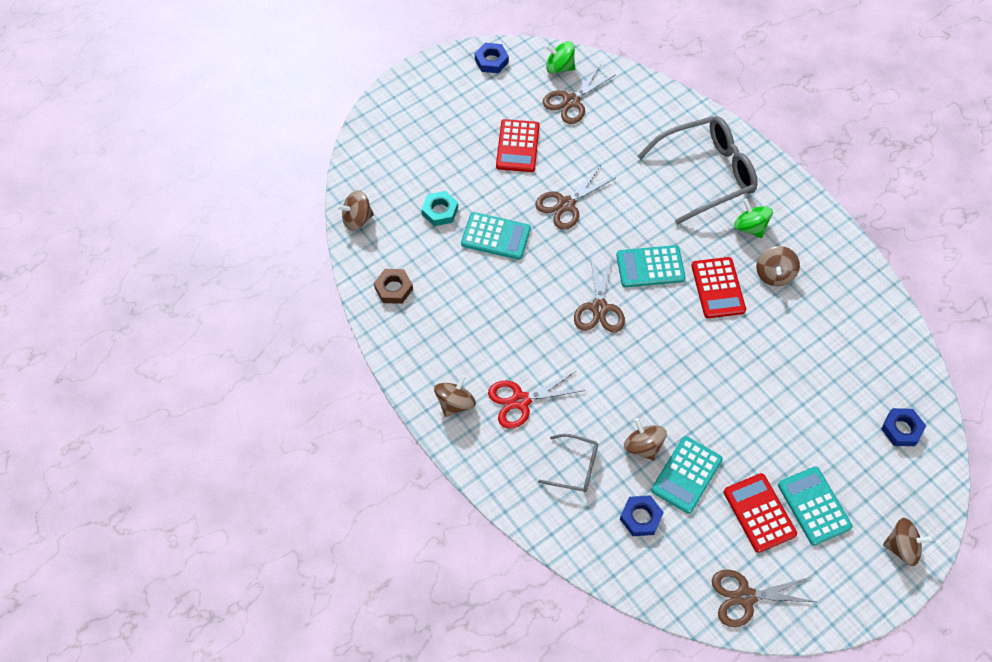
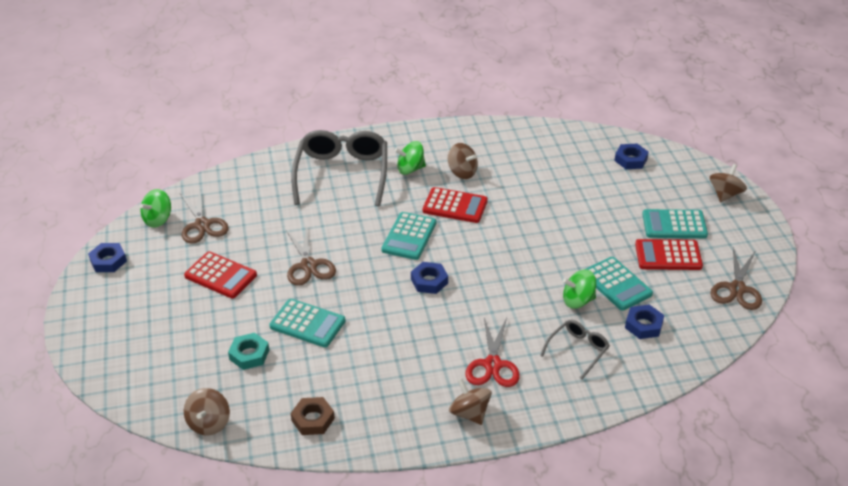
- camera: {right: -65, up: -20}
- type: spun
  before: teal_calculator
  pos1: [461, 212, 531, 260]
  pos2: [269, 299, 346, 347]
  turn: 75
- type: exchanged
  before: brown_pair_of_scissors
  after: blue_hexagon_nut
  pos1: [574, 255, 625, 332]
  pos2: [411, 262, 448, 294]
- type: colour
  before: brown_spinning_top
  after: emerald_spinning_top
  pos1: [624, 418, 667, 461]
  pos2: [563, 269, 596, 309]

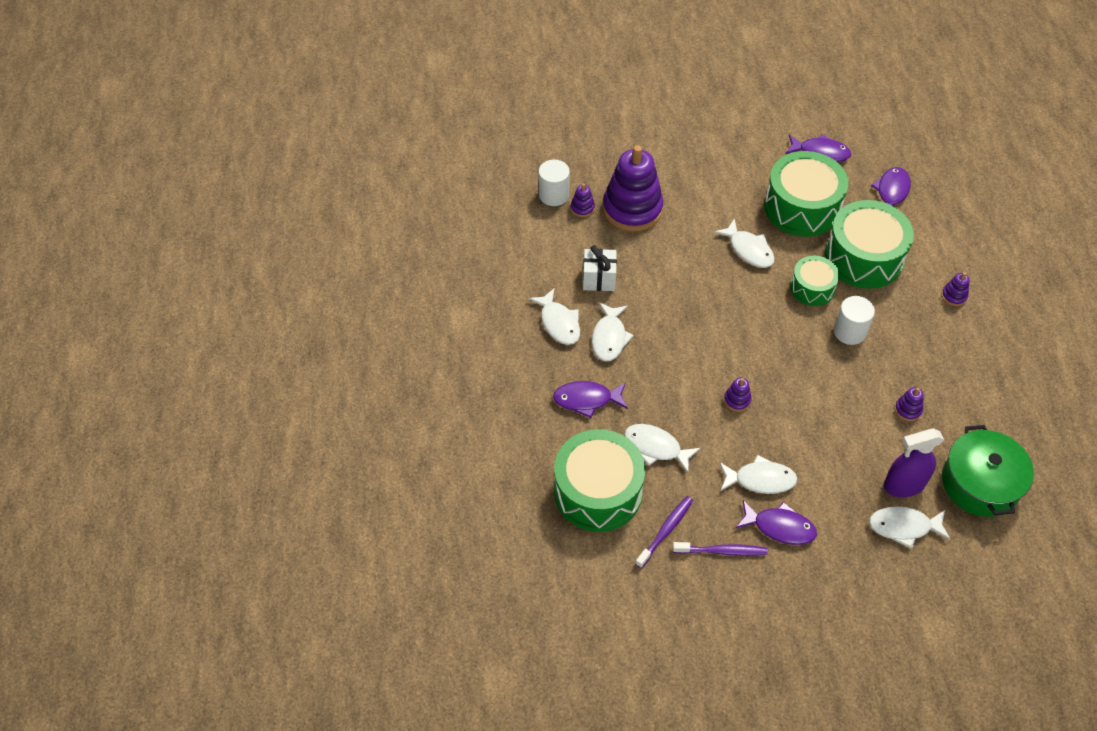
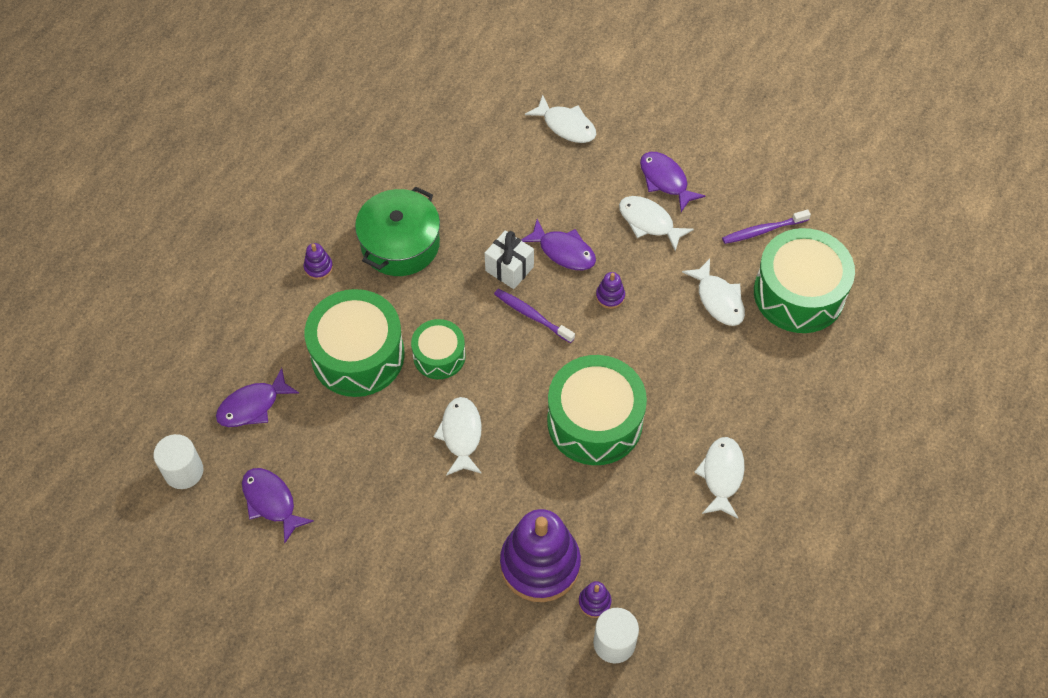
- camera: {right: -145, up: 5}
- type: relocated
  before: emerald_toy_drum
  pos1: [764, 151, 848, 237]
  pos2: [547, 355, 647, 465]
- type: relocated
  before: pure_white_present
  pos1: [583, 245, 617, 291]
  pos2: [485, 231, 534, 289]
- type: relocated
  before: pure_white_solid_cylinder
  pos1: [834, 296, 875, 345]
  pos2: [153, 434, 203, 489]
- type: missing
  before: pure_white_fish_figure
  pos1: [592, 302, 634, 361]
- type: relocated
  before: purple_fish_figure
  pos1: [553, 381, 628, 418]
  pos2: [521, 219, 596, 270]
- type: missing
  before: purple_stacking_rings
  pos1: [895, 387, 924, 421]
- type: relocated
  before: emerald_pot
  pos1: [942, 425, 1034, 517]
  pos2: [355, 187, 440, 276]
- type: missing
  before: purple_sprayer
  pos1: [884, 428, 944, 497]
- type: relocated
  before: purple_toothbrush
  pos1: [673, 542, 768, 556]
  pos2: [494, 289, 575, 343]

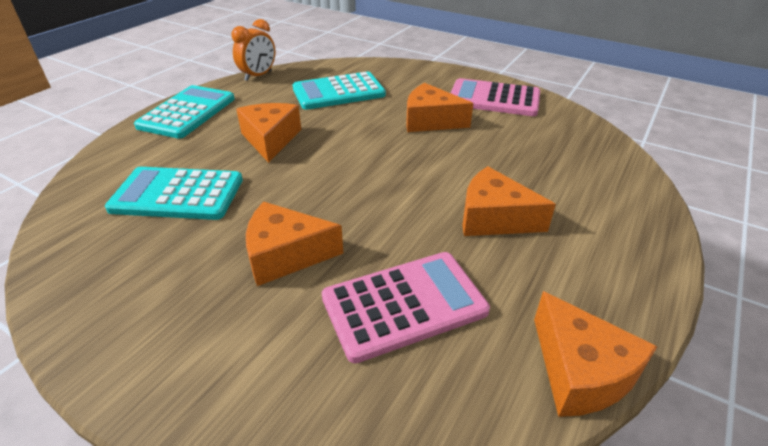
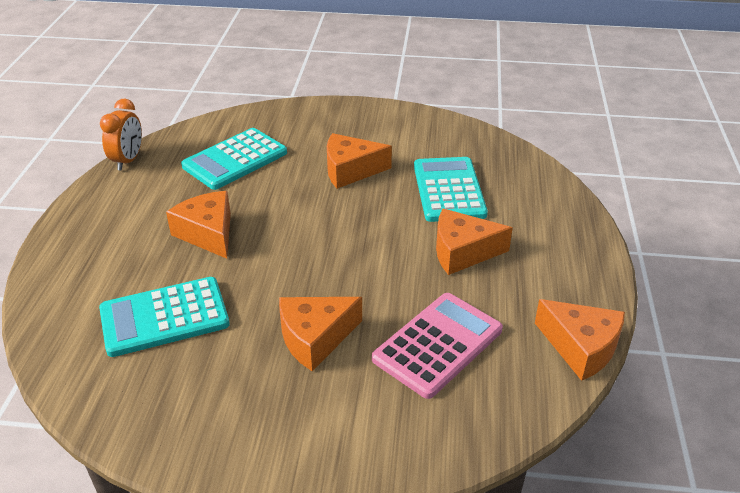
- camera: {right: -25, up: 0}
- type: missing
  before: rosy_calculator
  pos1: [451, 78, 540, 116]
- type: relocated
  before: teal_calculator
  pos1: [134, 85, 235, 139]
  pos2: [414, 157, 488, 222]

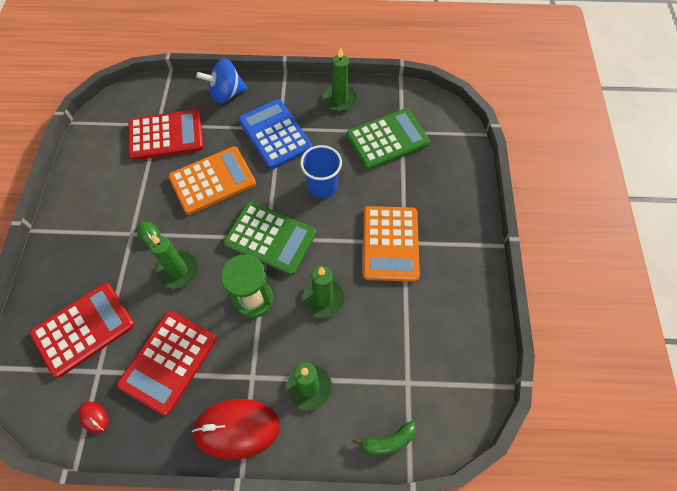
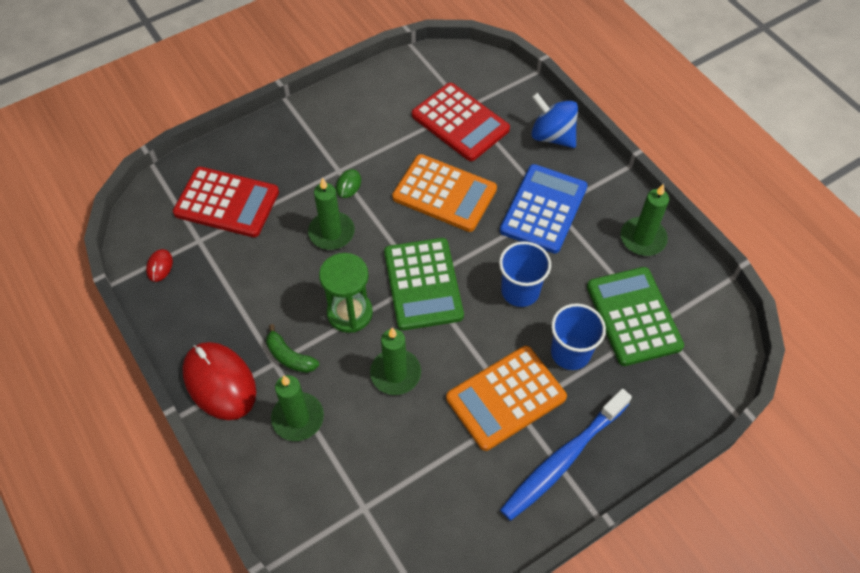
- camera: {right: 55, up: -5}
- type: spun
  before: emerald_calculator
  pos1: [346, 108, 430, 170]
  pos2: [587, 267, 684, 366]
  turn: -135
- type: missing
  before: red_calculator
  pos1: [117, 311, 217, 416]
- type: relocated
  before: emerald_toy_banana
  pos1: [353, 421, 417, 455]
  pos2: [266, 324, 319, 373]
- type: appeared
  after: blue_cup
  pos2: [551, 303, 606, 370]
- type: appeared
  after: blue_toothbrush
  pos2: [500, 389, 632, 521]

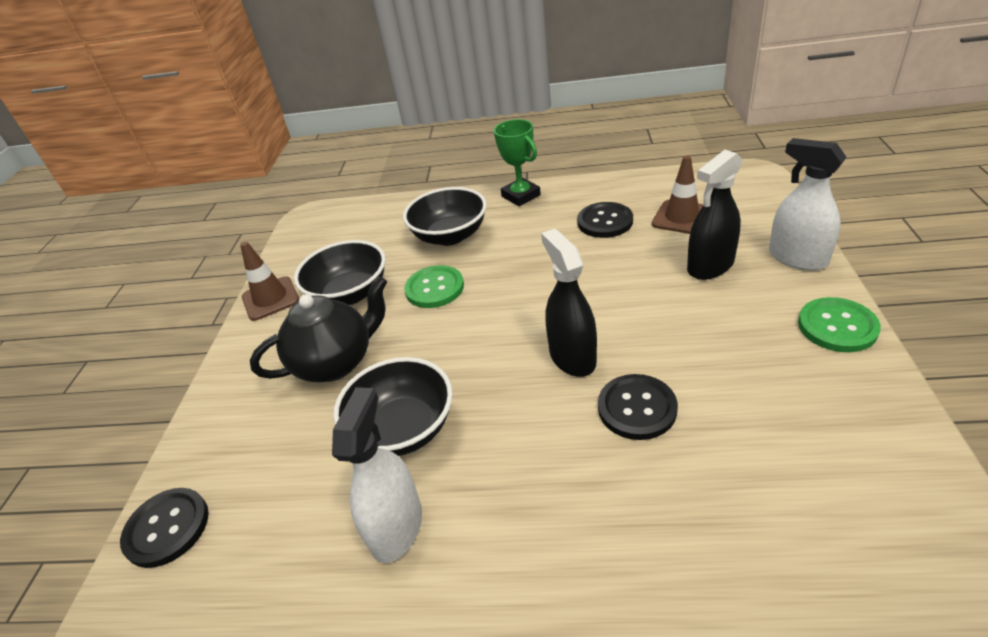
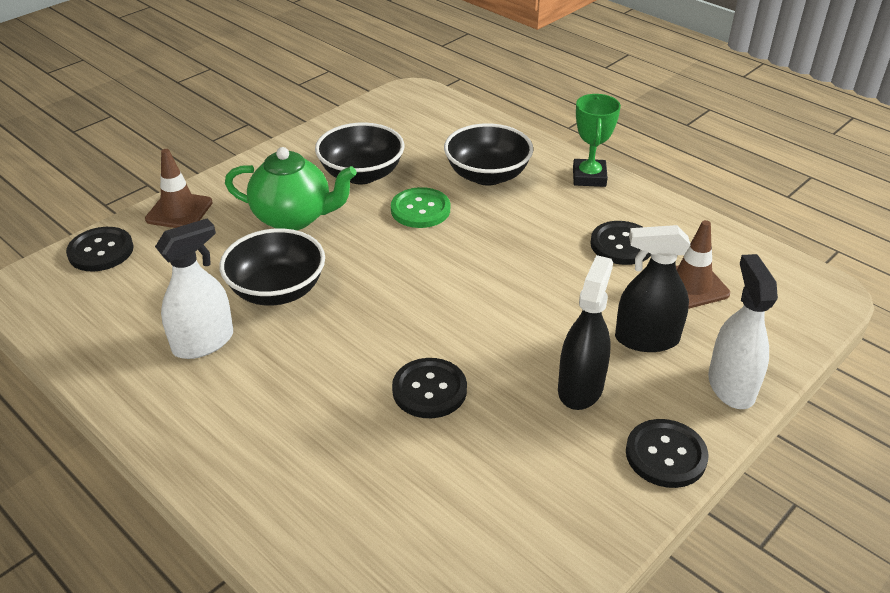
- camera: {right: 35, up: 0}
- type: relocated
  before: jet-black_sprayer
  pos1: [541, 229, 597, 377]
  pos2: [558, 255, 613, 410]
- type: relocated
  before: brown_traffic_cone
  pos1: [240, 241, 300, 321]
  pos2: [145, 149, 213, 228]
- type: colour
  before: jet-black_tea_pot
  after: emerald_tea_pot
  pos1: [250, 276, 387, 382]
  pos2: [225, 147, 357, 230]
- type: colour
  before: emerald_button
  after: jet-black_button
  pos1: [798, 297, 881, 352]
  pos2: [626, 419, 709, 488]

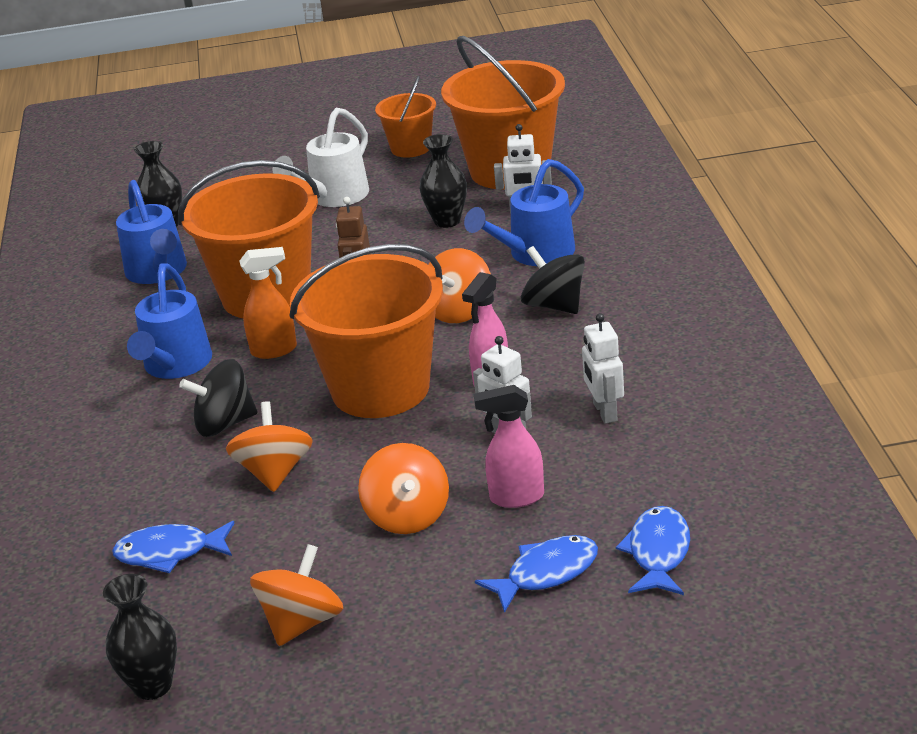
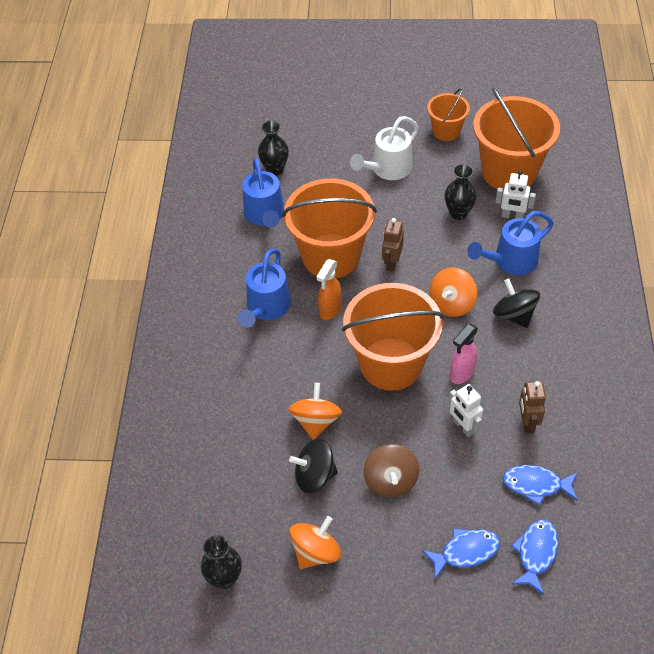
- camera: {right: 10, up: 20}
- type: spun
  before: orange_sprayer
  pos1: [239, 247, 297, 359]
  pos2: [316, 259, 342, 320]
  turn: 120
- type: colour
  before: pure_white_toy_robot
  after: brown_toy_robot
  pos1: [582, 313, 624, 424]
  pos2: [519, 381, 546, 433]
- type: relocated
  before: jet-black_spinning_top
  pos1: [179, 359, 257, 437]
  pos2: [289, 438, 338, 493]
- type: missing
  before: rosy_sprayer
  pos1: [474, 385, 544, 508]
- type: colour
  before: orange_spinning_top
  after: brown_spinning_top
  pos1: [358, 443, 449, 534]
  pos2: [364, 444, 419, 497]
- type: relocated
  before: blue_fish_figure
  pos1: [112, 521, 235, 573]
  pos2: [503, 465, 578, 506]

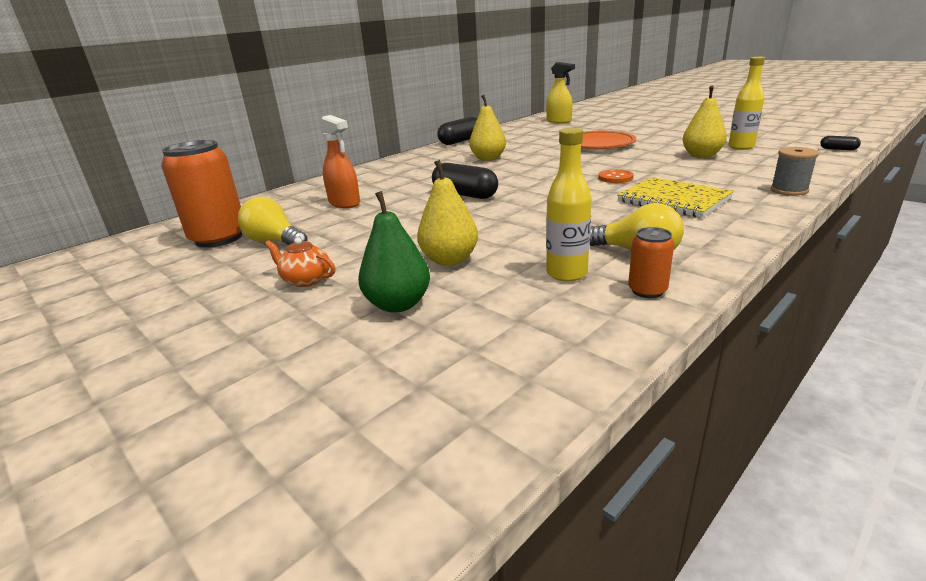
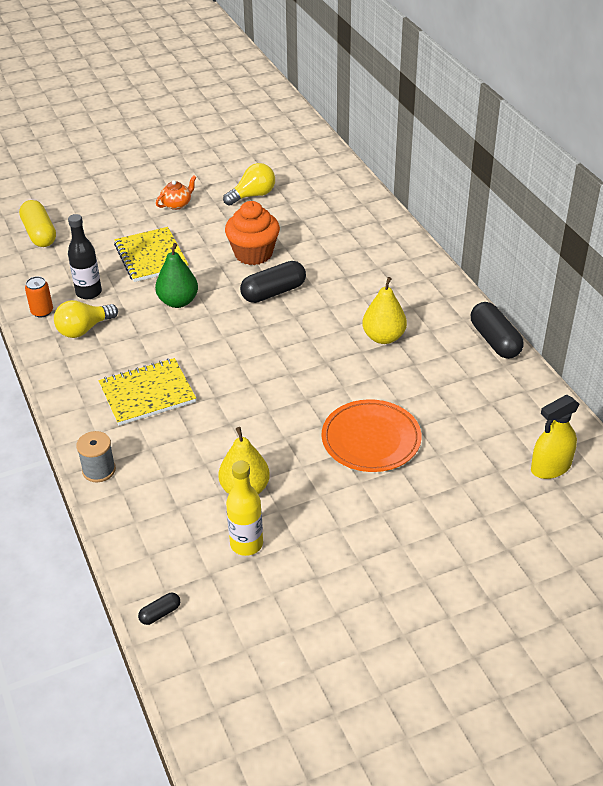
- camera: {right: 110, up: 15}
- type: missing
  before: orange_sprayer
  pos1: [319, 115, 360, 208]
- type: colour
  before: golden_bottle
  after: jet-black_bottle
  pos1: [546, 128, 592, 281]
  pos2: [68, 214, 102, 299]
- type: missing
  before: orange_soda_can
  pos1: [161, 140, 242, 248]
- type: exchanged
  before: golden_pear
  after: golden_notepad
  pos1: [417, 160, 478, 266]
  pos2: [114, 227, 189, 282]
- type: missing
  before: orange_button
  pos1: [598, 169, 634, 183]
- type: relocated
  before: emerald_pear
  pos1: [358, 191, 430, 313]
  pos2: [155, 243, 198, 308]
- type: appeared
  after: golden_capsule
  pos2: [19, 200, 56, 247]
- type: appeared
  after: orange_cupcake
  pos2: [225, 201, 280, 265]

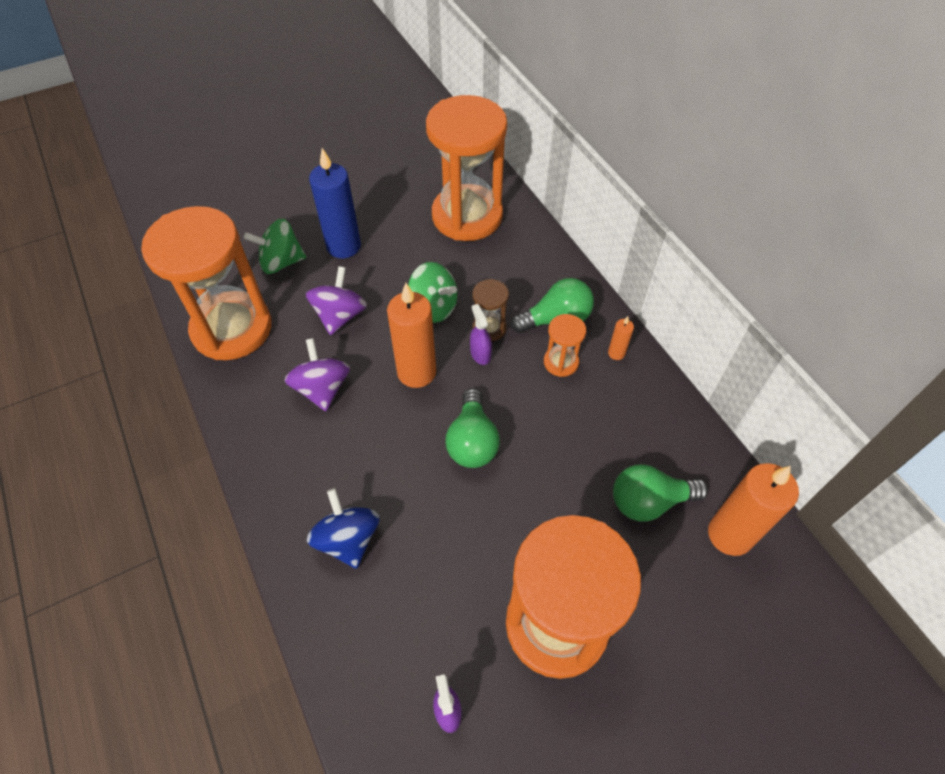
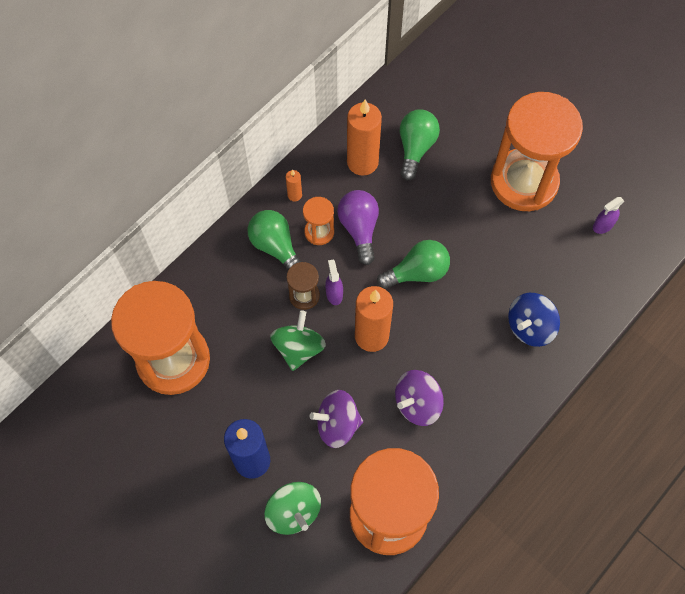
- camera: {right: -110, up: 10}
- type: spun
  before: purple_sprayer
  pos1: [470, 304, 492, 365]
  pos2: [325, 260, 343, 305]
  turn: 120
- type: relocated
  before: orange_pillar_candle
  pos1: [708, 463, 799, 556]
  pos2: [347, 99, 382, 176]
- type: spun
  before: emerald_light_bulb
  pos1: [613, 464, 708, 522]
  pos2: [400, 110, 440, 180]
  turn: -135
- type: appeared
  after: purple_light_bulb
  pos2: [337, 190, 379, 265]

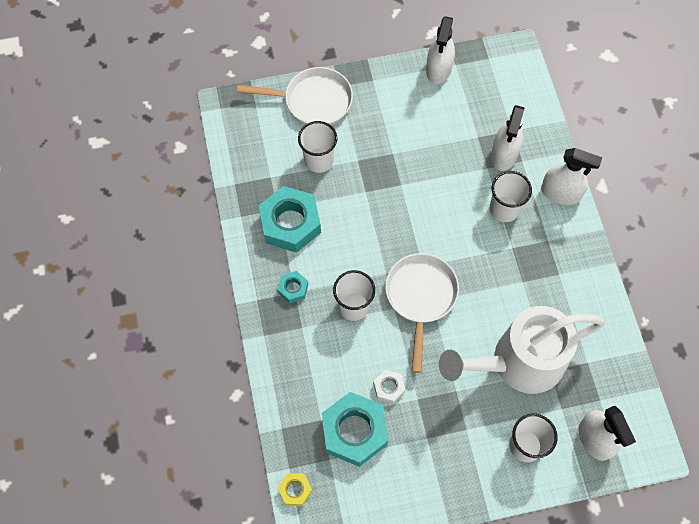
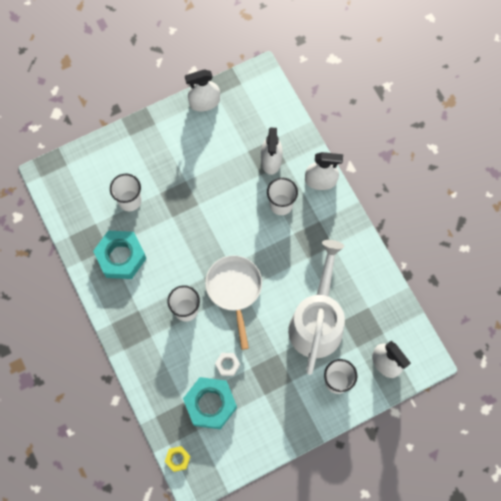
- camera: {right: -15, up: 5}
- type: spun
  before: pure_white_sprayer
  pos1: [426, 16, 455, 84]
  pos2: [185, 69, 220, 111]
  turn: 75
- type: missing
  before: pure_white_frying_pan
  pos1: [237, 67, 353, 125]
- type: missing
  before: teal_hexagon_nut
  pos1: [278, 271, 308, 303]
- type: spun
  before: pure_white_sprinkling_can
  pos1: [439, 306, 606, 394]
  pos2: [288, 240, 345, 375]
  turn: 135

